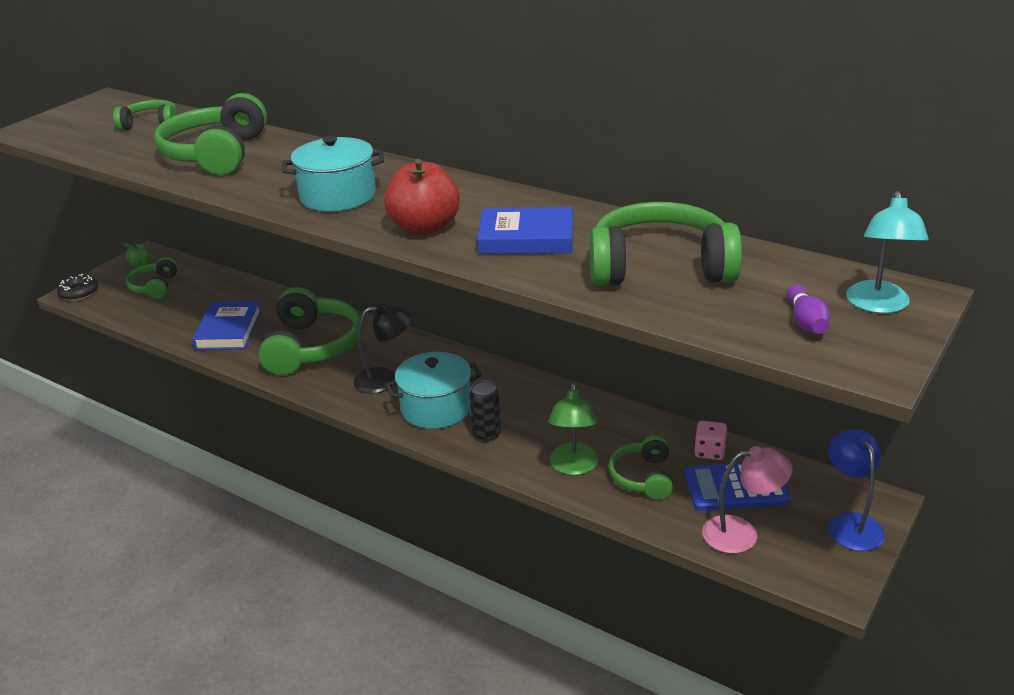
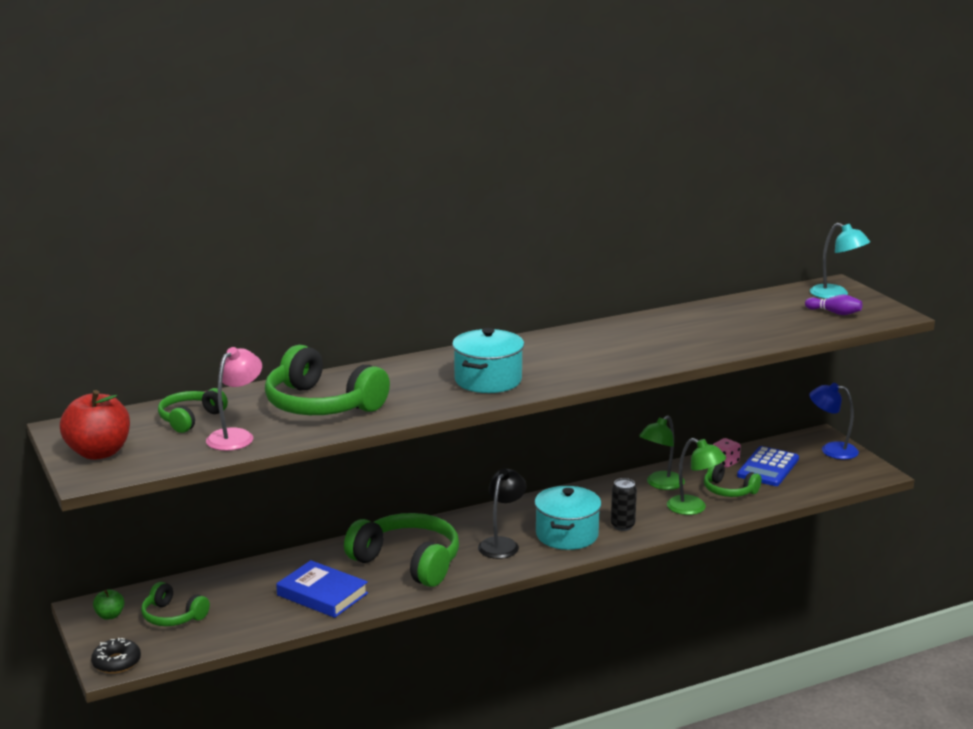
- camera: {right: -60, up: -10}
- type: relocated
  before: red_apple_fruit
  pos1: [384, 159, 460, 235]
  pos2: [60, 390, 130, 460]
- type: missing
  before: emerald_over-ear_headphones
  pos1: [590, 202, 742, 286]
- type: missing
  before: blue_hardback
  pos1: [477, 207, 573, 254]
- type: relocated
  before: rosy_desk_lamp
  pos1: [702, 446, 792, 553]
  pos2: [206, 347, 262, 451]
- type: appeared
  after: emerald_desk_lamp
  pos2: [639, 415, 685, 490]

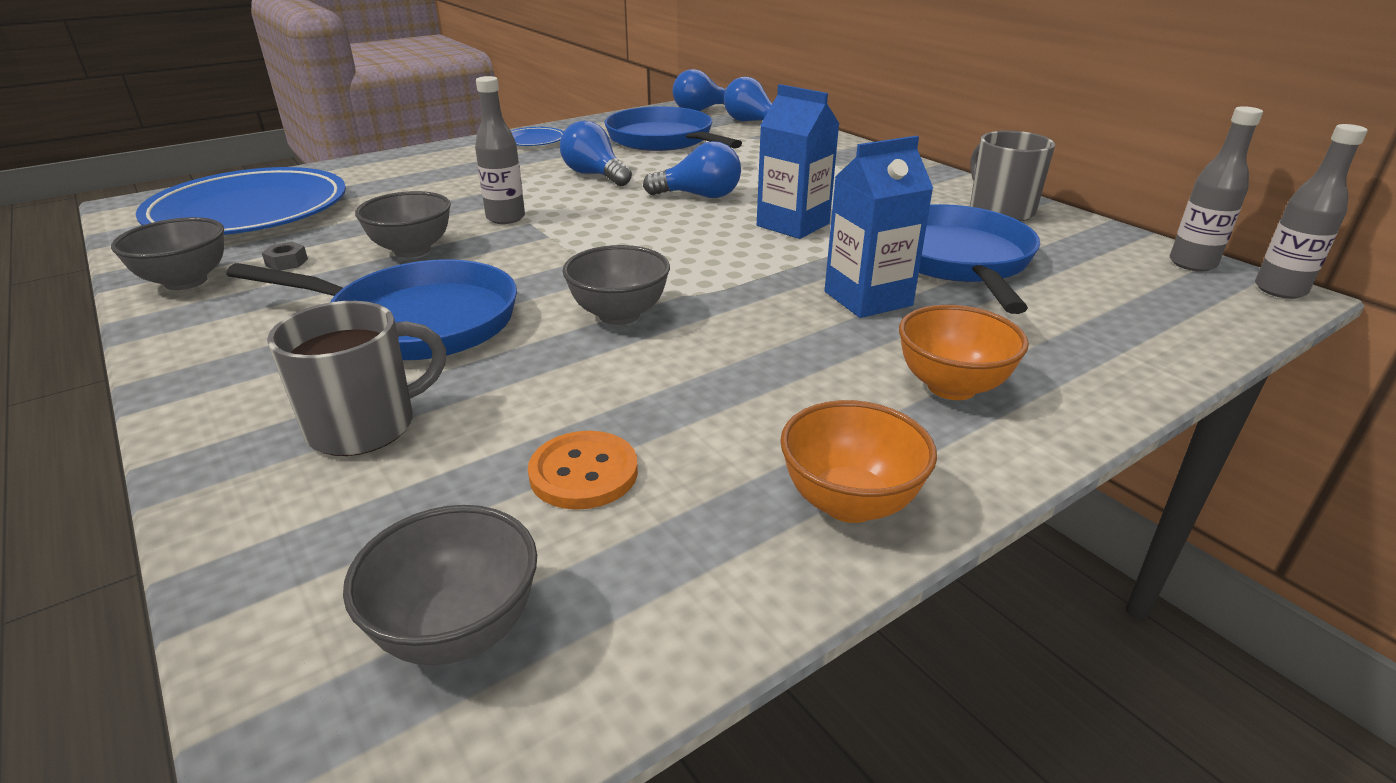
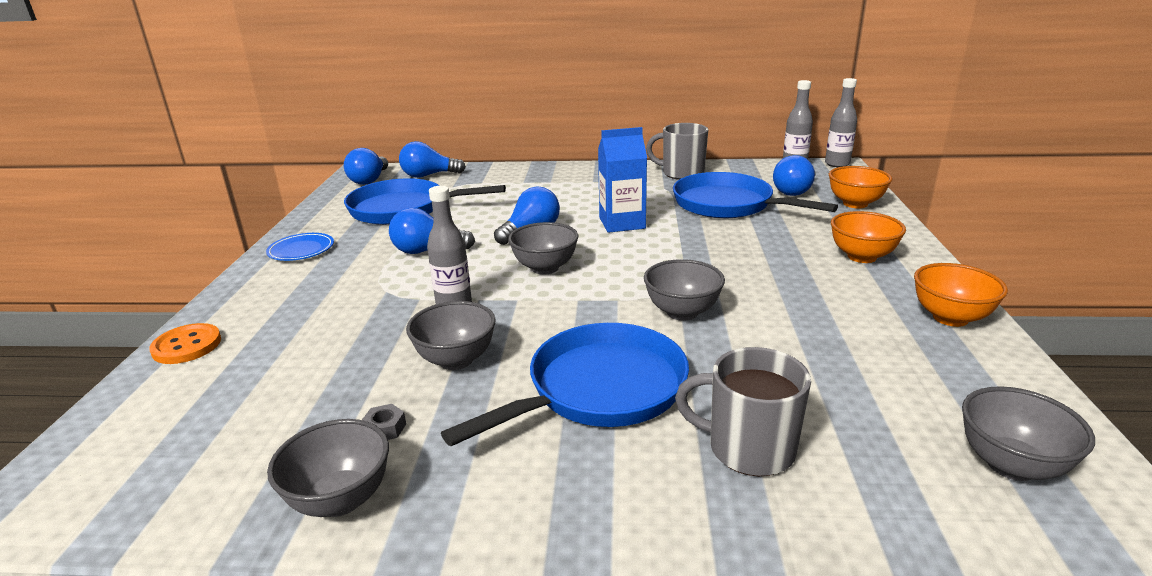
- camera: {right: -50, up: -5}
- type: missing
  before: blue_milk_carton
  pos1: [825, 136, 934, 318]
- type: missing
  before: blue_dinner_plate
  pos1: [136, 167, 346, 235]
- type: spun
  before: grey_tea_mug
  pos1: [267, 301, 446, 456]
  pos2: [675, 347, 811, 476]
  turn: -75
- type: relocated
  before: orange_button
  pos1: [528, 431, 638, 510]
  pos2: [149, 323, 221, 364]
- type: appeared
  after: blue_light_bulb
  pos2: [773, 155, 815, 196]
- type: appeared
  after: orange_serving_bowl
  pos2: [829, 166, 892, 208]
- type: appeared
  after: grey_serving_bowl
  pos2: [508, 222, 578, 275]

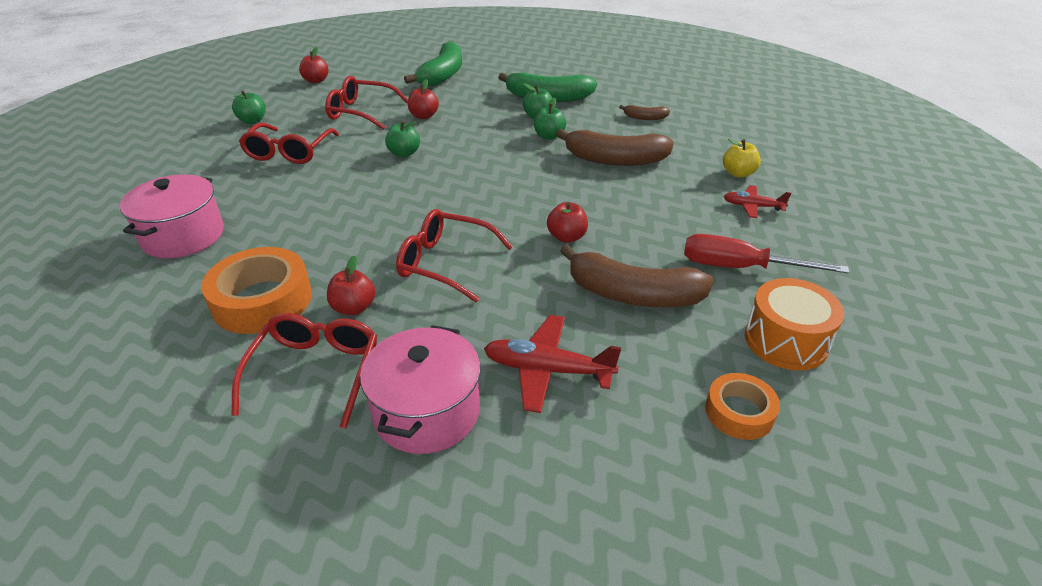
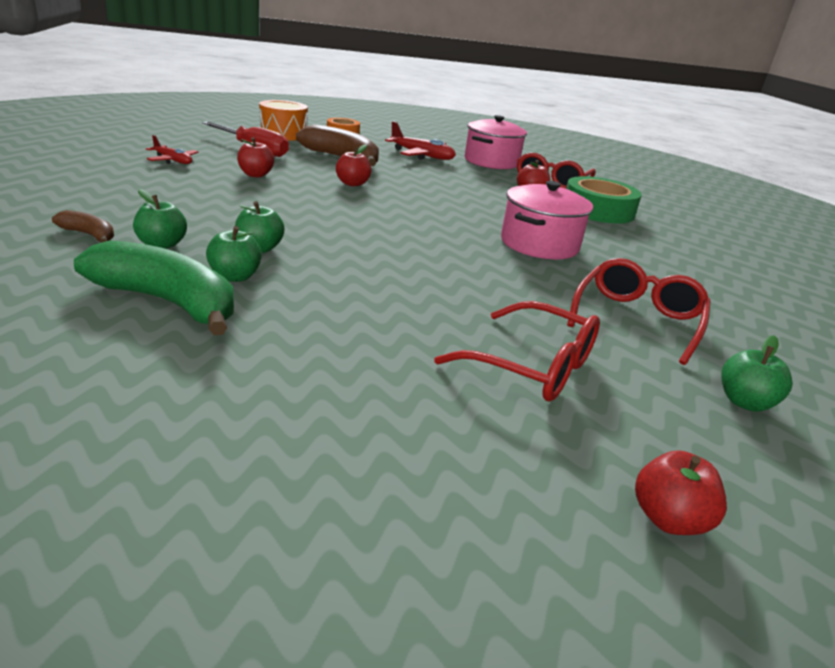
- camera: {right: -165, up: -10}
- type: missing
  before: emerald_toy_banana
  pos1: [404, 41, 462, 86]
- type: relocated
  before: red_apple_fruit
  pos1: [408, 79, 439, 119]
  pos2: [237, 137, 274, 177]
- type: relocated
  before: emerald_apple_fruit
  pos1: [385, 121, 420, 157]
  pos2: [133, 189, 187, 249]
- type: missing
  before: brown_toy_banana
  pos1: [556, 129, 674, 166]
- type: missing
  before: golden_apple_fruit
  pos1: [723, 139, 761, 178]
- type: relocated
  before: rosy_pot
  pos1: [120, 174, 224, 258]
  pos2: [501, 181, 593, 259]
- type: missing
  before: red_glasses
  pos1: [396, 209, 513, 302]
- type: colour
  before: orange_tape
  after: emerald_tape
  pos1: [201, 247, 312, 334]
  pos2: [566, 176, 642, 224]

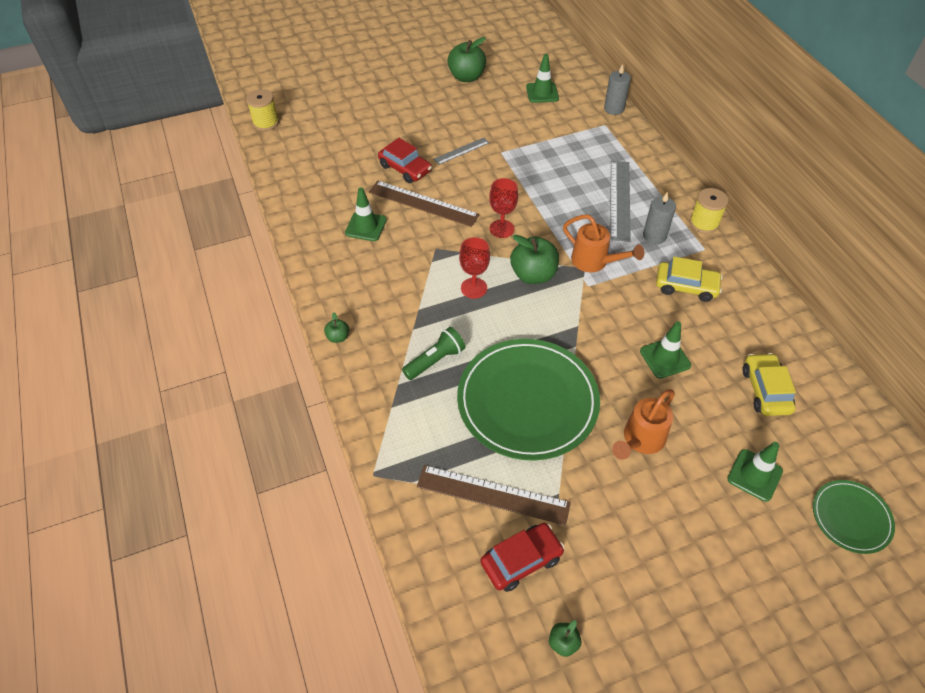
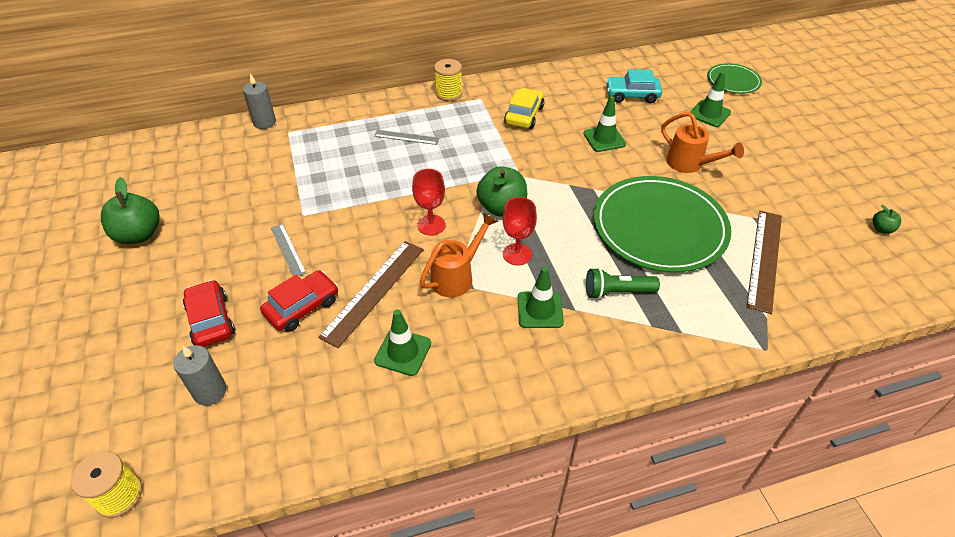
- camera: {right: -85, up: -5}
- type: relocated
  before: emerald_traffic_cone
  pos1: [526, 54, 559, 103]
  pos2: [518, 267, 564, 328]
- type: size
  before: grey_measuring_stick
  pos1: [610, 161, 631, 242]
  pos2: [374, 130, 439, 145]
  scale: 0.56
- type: relocated
  before: grey_pillar_candle
  pos1: [643, 192, 676, 244]
  pos2: [173, 345, 226, 405]
- type: relocated
  before: orange_sprinkling_can
  pos1: [563, 215, 644, 272]
  pos2: [419, 212, 498, 297]
- type: missing
  before: emerald_apple_fruit
  pos1: [324, 312, 349, 343]
- type: spun
  before: emerald_pocket_torch
  pos1: [402, 327, 465, 380]
  pos2: [586, 268, 660, 299]
  turn: -60
- type: colour
  before: golden_car
  after: teal_car
  pos1: [743, 353, 796, 416]
  pos2: [606, 69, 662, 103]
- type: relocated
  before: red_car
  pos1: [481, 523, 565, 592]
  pos2: [183, 280, 235, 347]

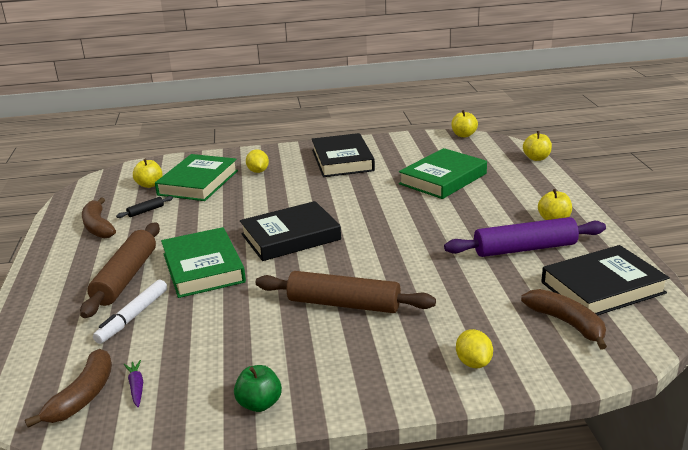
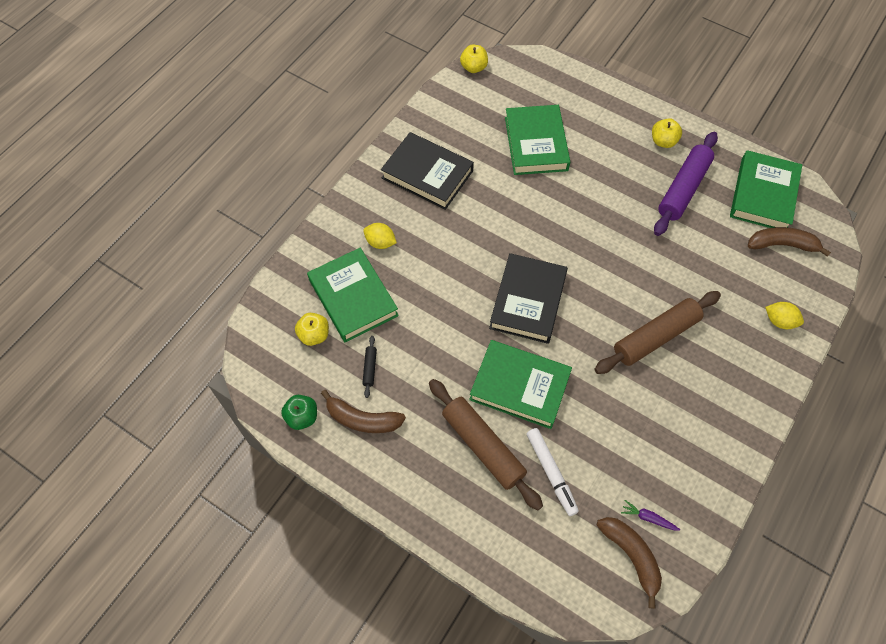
- camera: {right: -50, up: 35}
- type: missing
  before: golden_apple_fruit
  pos1: [523, 131, 552, 161]
- type: colour
  before: jet-black_hardback
  after: emerald_hardback
  pos1: [542, 245, 670, 315]
  pos2: [730, 150, 802, 228]
- type: relocated
  before: emerald_apple_fruit
  pos1: [234, 365, 282, 412]
  pos2: [281, 395, 317, 430]

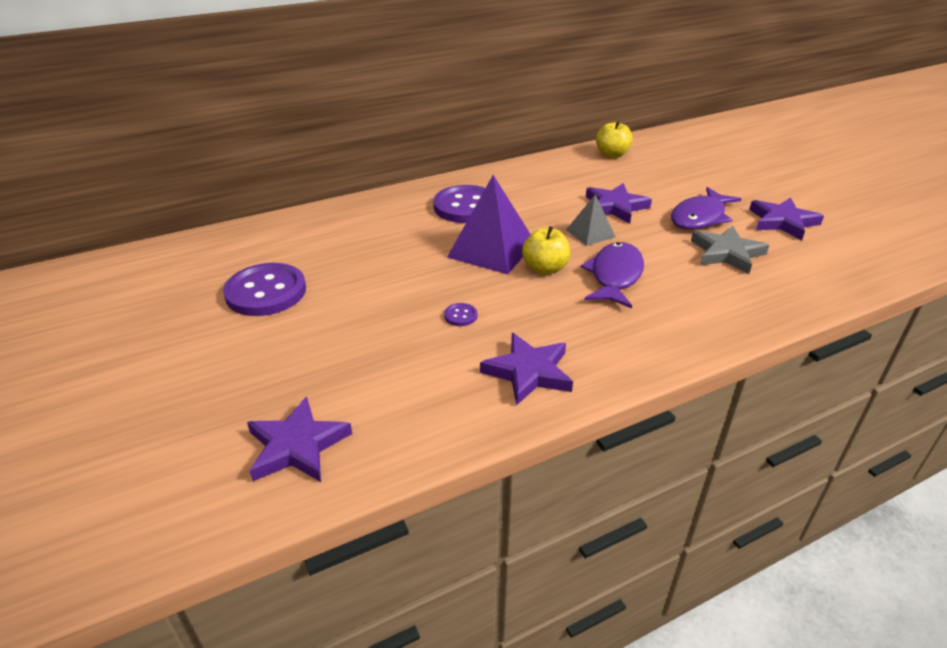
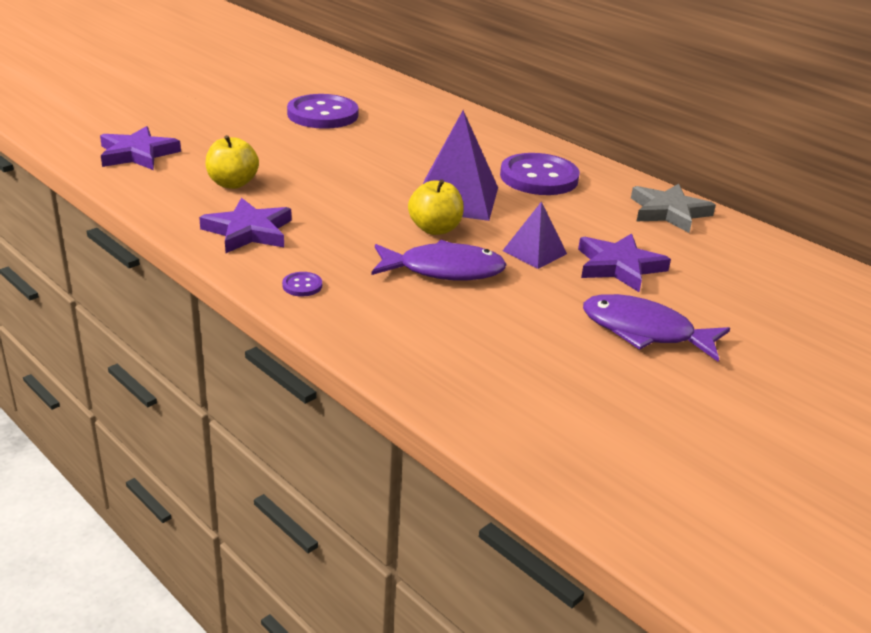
- camera: {right: 70, up: -5}
- type: relocated
  before: golden_apple_fruit
  pos1: [596, 121, 633, 158]
  pos2: [206, 135, 259, 189]
- type: colour
  before: grey_pyramid
  after: purple_pyramid
  pos1: [566, 194, 615, 246]
  pos2: [502, 201, 567, 269]
- type: missing
  before: purple_five-pointed_star
  pos1: [749, 197, 824, 240]
- type: relocated
  before: grey_five-pointed_star
  pos1: [691, 226, 769, 274]
  pos2: [631, 184, 716, 233]
- type: relocated
  before: purple_button
  pos1: [444, 303, 477, 326]
  pos2: [282, 272, 322, 296]

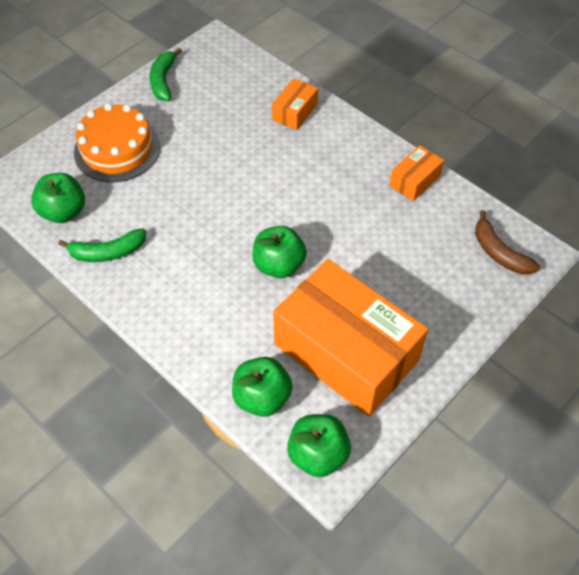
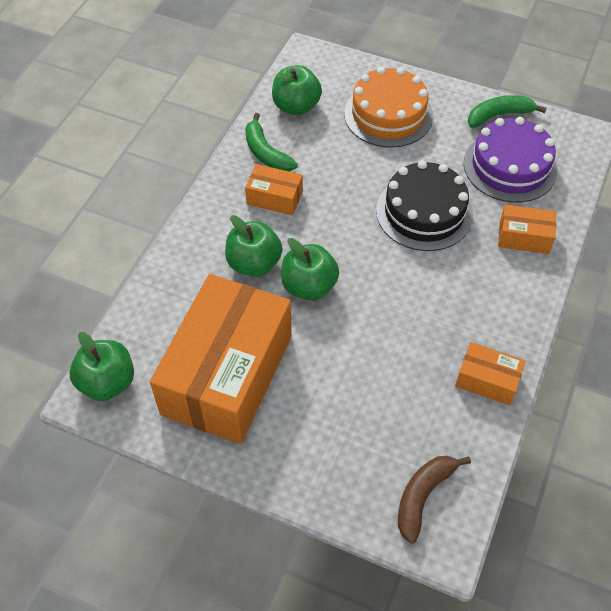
- camera: {right: 70, up: 0}
- type: relocated
  before: emerald_apple_fruit
  pos1: [232, 357, 293, 417]
  pos2: [225, 215, 282, 277]
- type: appeared
  after: purple_gateau
  pos2: [464, 117, 558, 203]
- type: appeared
  after: jet-black_gateau
  pos2: [376, 160, 473, 251]
- type: appeared
  after: orange_package
  pos2: [245, 164, 303, 215]

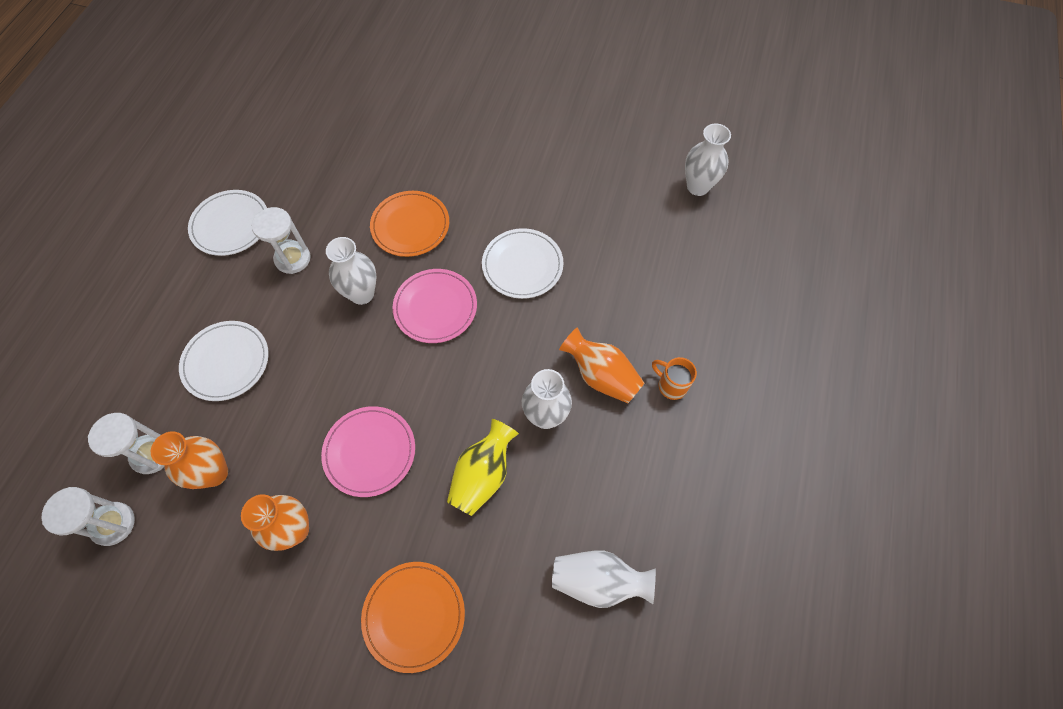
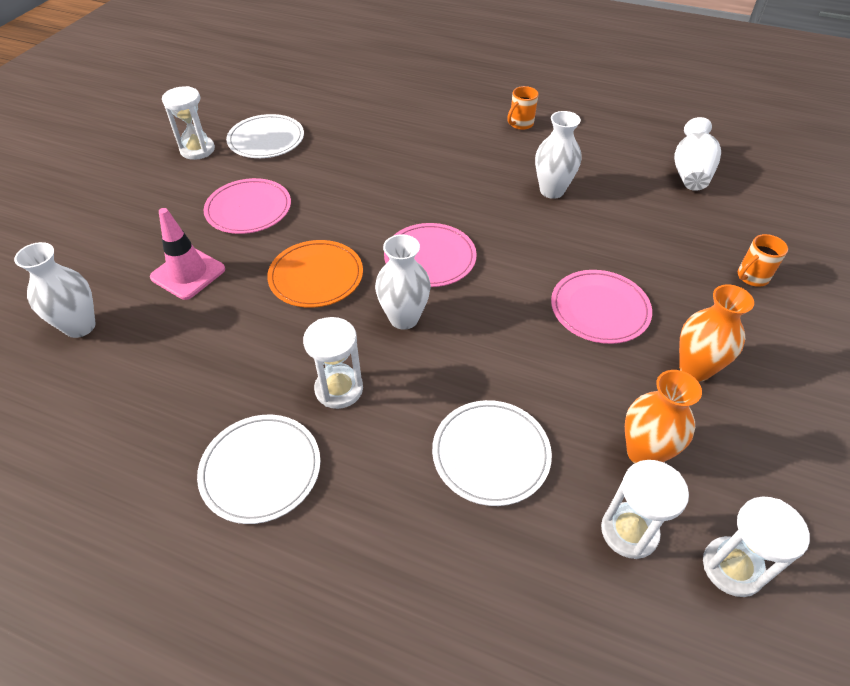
- camera: {right: -85, up: -15}
- type: relocated
  before: pure_white_vase
  pos1: [685, 123, 731, 196]
  pos2: [14, 242, 96, 338]
- type: relocated
  before: pure_white_dinner_plate
  pos1: [482, 228, 564, 299]
  pos2: [226, 114, 304, 158]
- type: missing
  before: orange_vase
  pos1: [559, 327, 645, 403]
- type: missing
  before: golden_vase
  pos1: [447, 419, 519, 516]
- type: exchanged
  before: orange_dinner_plate
  after: orange_tea_mug
  pos1: [361, 562, 465, 673]
  pos2: [738, 234, 788, 287]
- type: appeared
  after: pure_white_sandglass
  pos2: [162, 86, 215, 160]
- type: appeared
  after: rosy_dinner_plate
  pos2: [204, 178, 291, 234]
- type: appeared
  after: rosy_traffic_cone
  pos2: [150, 208, 225, 300]

